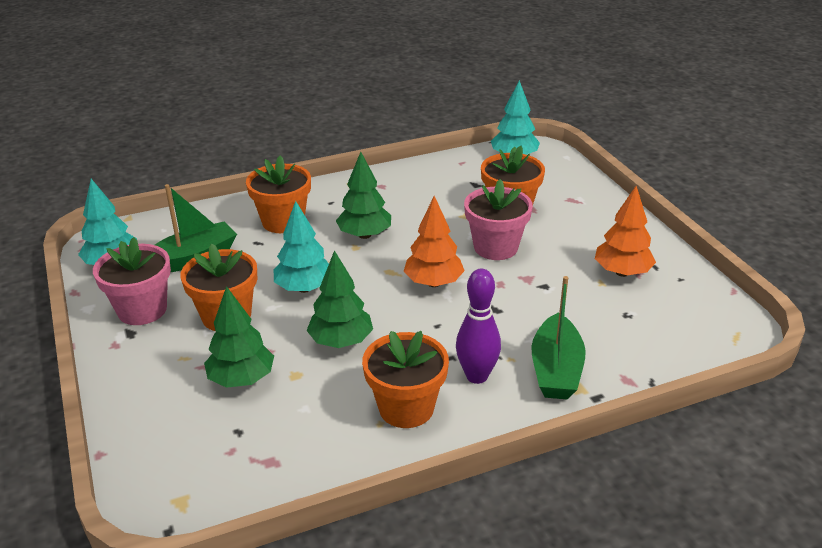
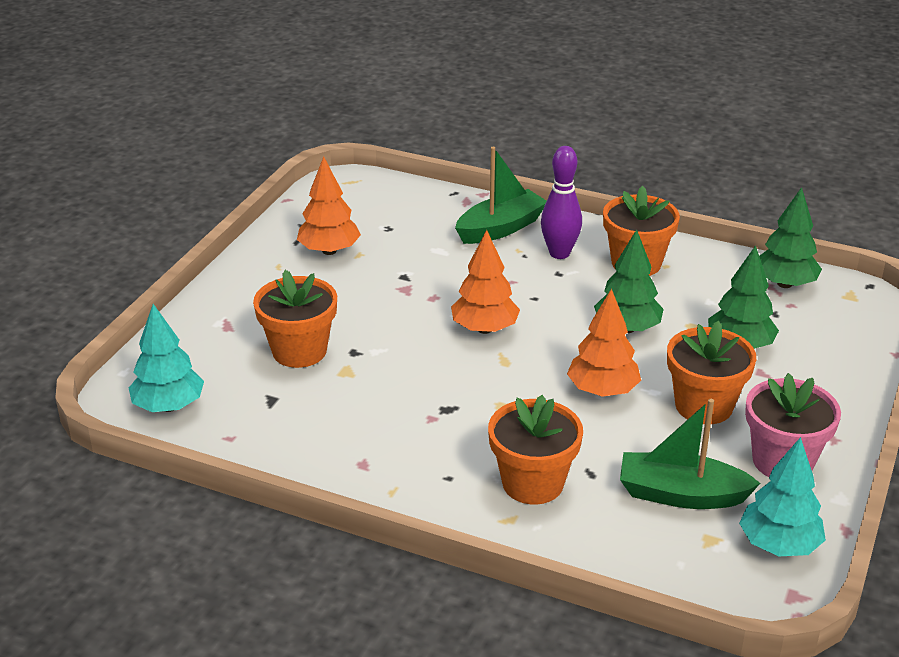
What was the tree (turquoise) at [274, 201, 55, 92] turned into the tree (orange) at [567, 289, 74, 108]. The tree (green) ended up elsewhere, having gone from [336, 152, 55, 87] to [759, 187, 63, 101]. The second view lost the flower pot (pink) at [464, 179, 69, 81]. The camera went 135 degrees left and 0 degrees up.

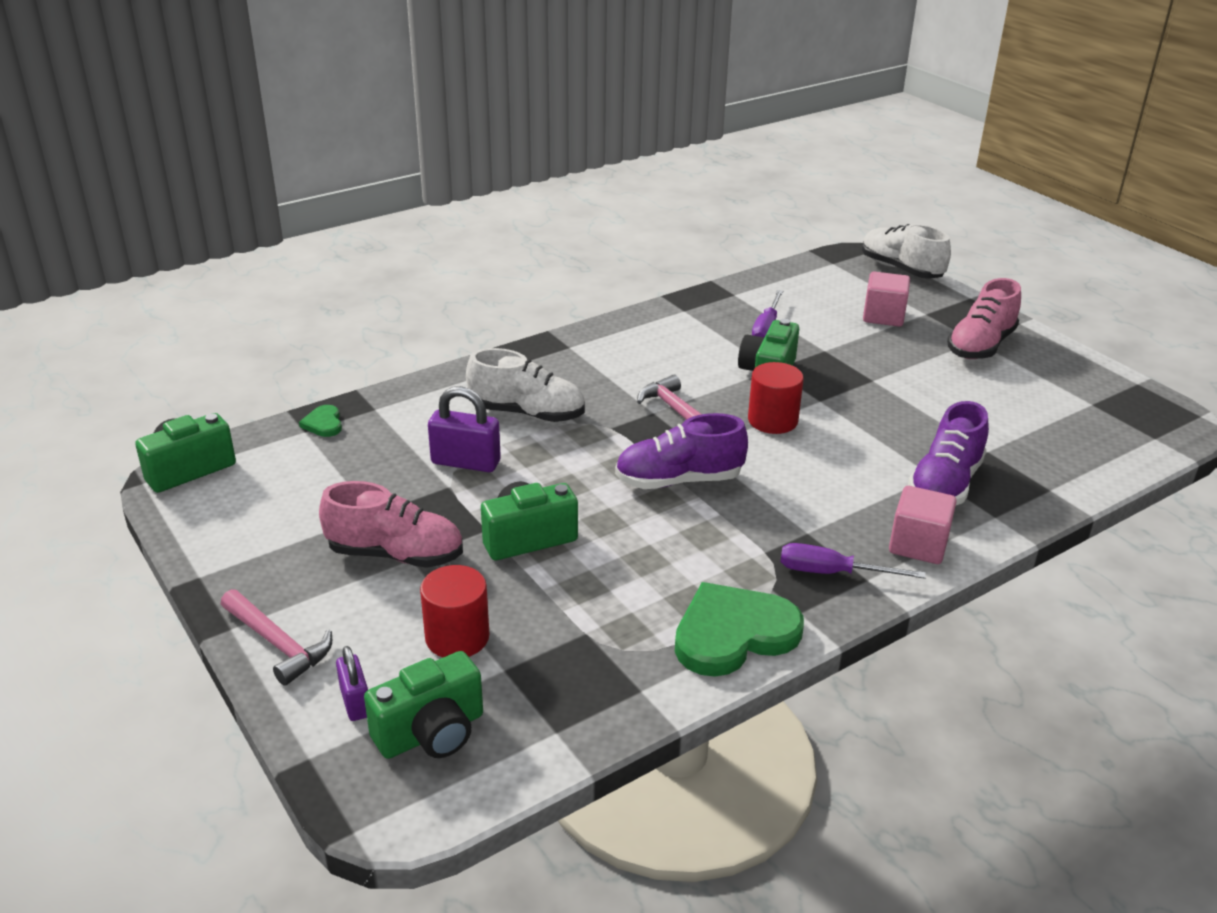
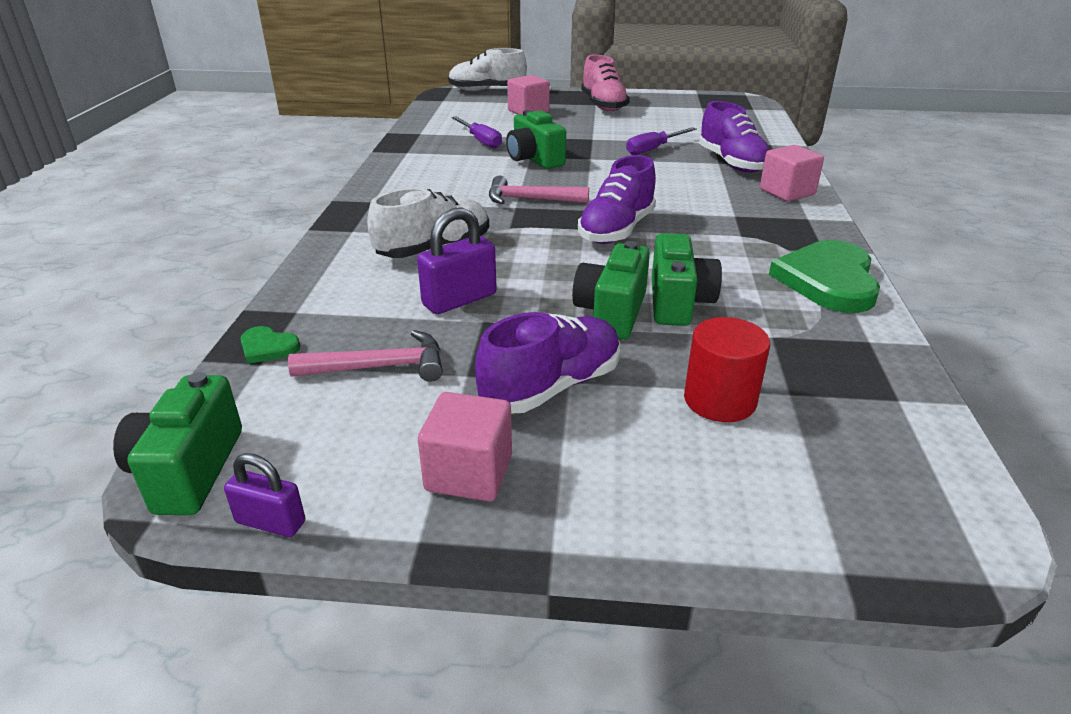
The hammer (pink) ended up elsewhere, having gone from [221, 589, 111, 97] to [288, 330, 155, 52]. What was the shoe (pink) at [319, 481, 144, 87] turned into the shoe (purple) at [475, 312, 145, 101]. The padlock (purple) ended up elsewhere, having gone from [336, 646, 32, 75] to [224, 453, 81, 84]. The camera (green) ended up elsewhere, having gone from [364, 651, 119, 108] to [652, 233, 70, 93]. The second view lost the cylinder (red) at [748, 362, 56, 72]. The screwdriver (purple) ended up elsewhere, having gone from [780, 543, 146, 36] to [626, 127, 71, 28]. The second view gained the cube (pink) at [418, 392, 94, 110]. The camera went 50 degrees left and 0 degrees up.

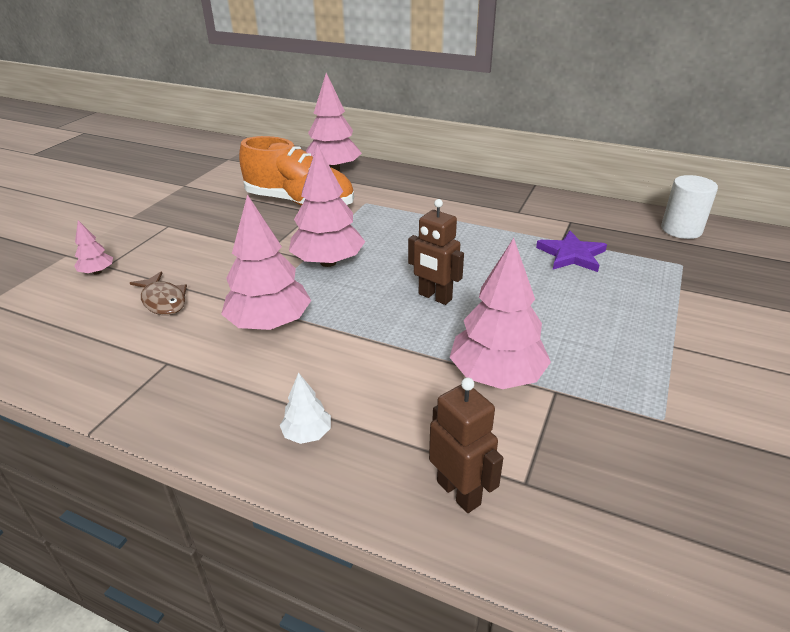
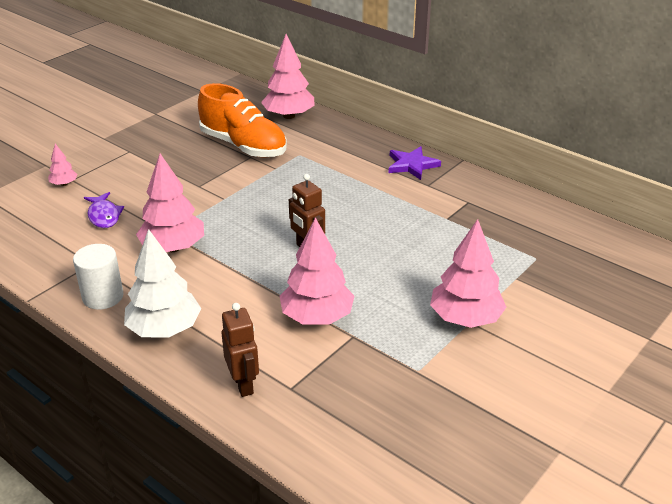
What was the fish (brown) at [130, 271, 57, 44] turned into the fish (purple) at [84, 192, 40, 36]. The size of the tree (white) at [280, 373, 51, 71] changed by a factor of 2.10. The tree (pink) ended up elsewhere, having gone from [289, 144, 76, 123] to [430, 219, 77, 109]. The star (purple) ended up elsewhere, having gone from [536, 231, 71, 41] to [388, 146, 53, 34]. The cylinder (white) ended up elsewhere, having gone from [661, 175, 57, 64] to [73, 244, 51, 66]. The camera went 15 degrees right and 0 degrees up.

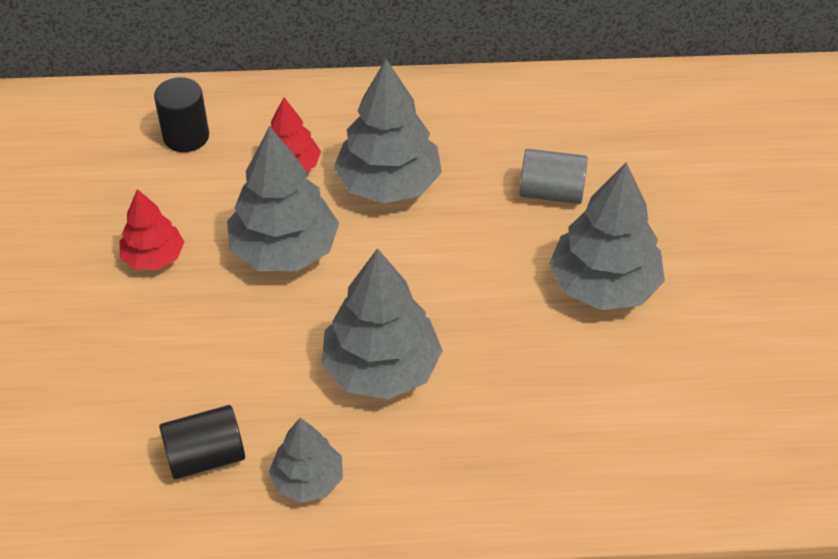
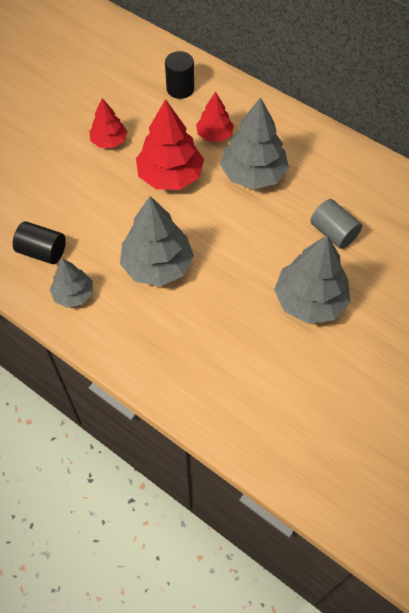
What was the tree (grey) at [227, 126, 112, 145] turned into the tree (red) at [136, 99, 68, 91]. The camera went 40 degrees right and 10 degrees up.

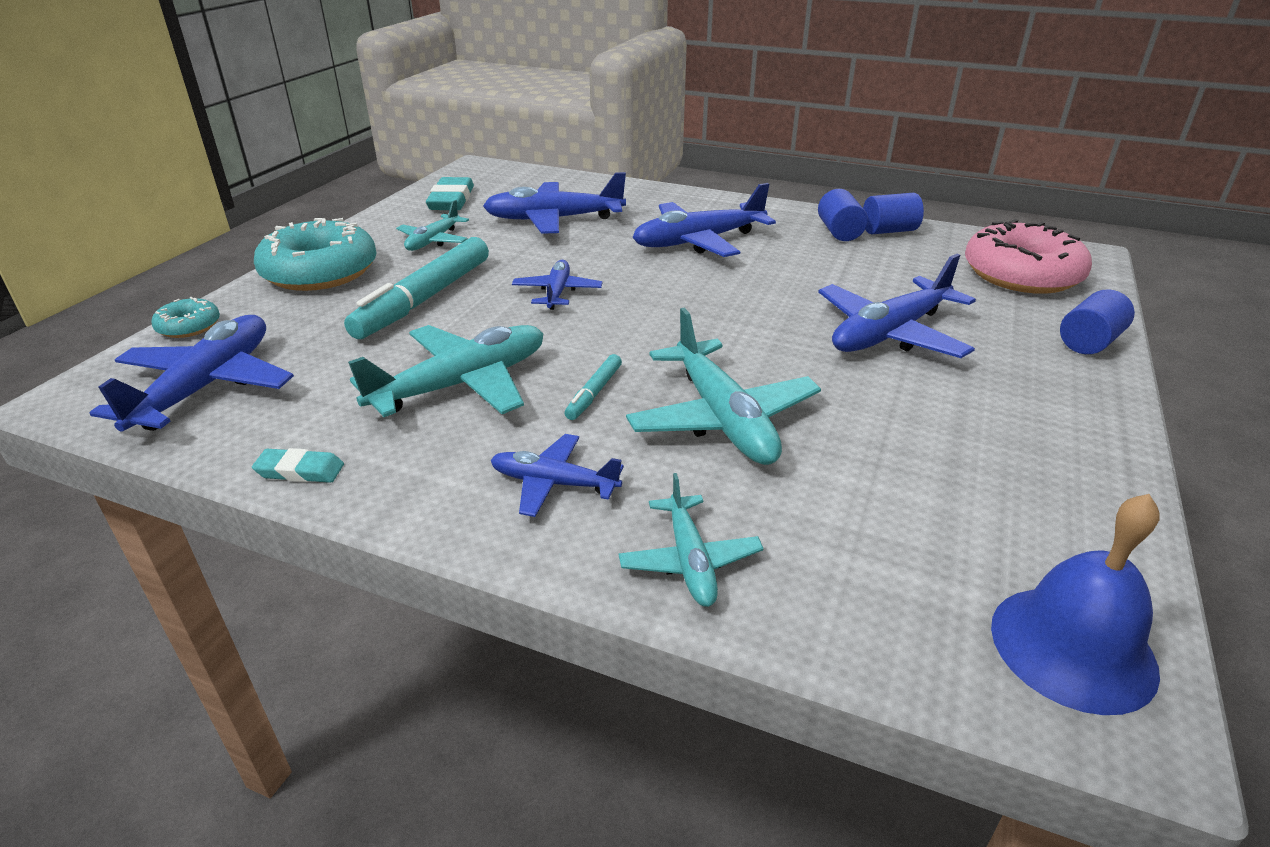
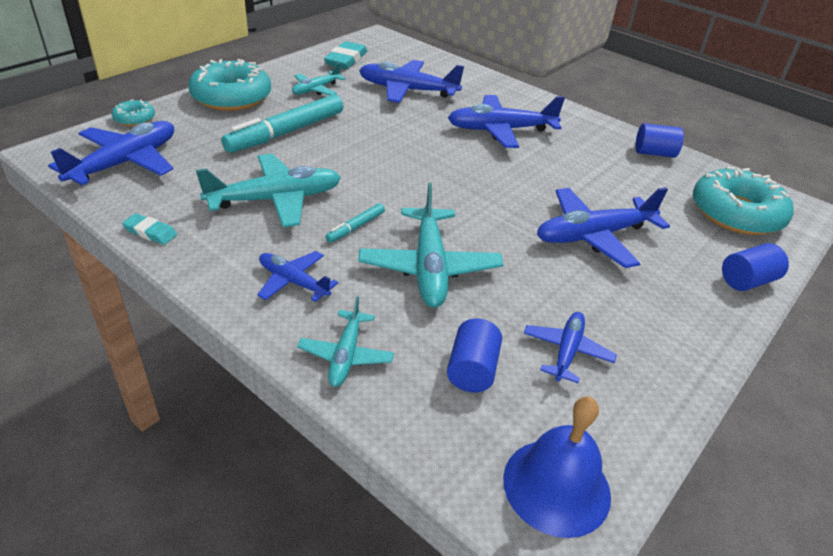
The plane (blue) ended up elsewhere, having gone from [512, 260, 90, 50] to [524, 312, 93, 71]. The cylinder (blue) ended up elsewhere, having gone from [818, 189, 50, 52] to [447, 318, 55, 75]. What was the donut (pink) at [965, 219, 127, 75] turned into the donut (turquoise) at [693, 166, 101, 69]. The camera went 15 degrees right and 5 degrees up.

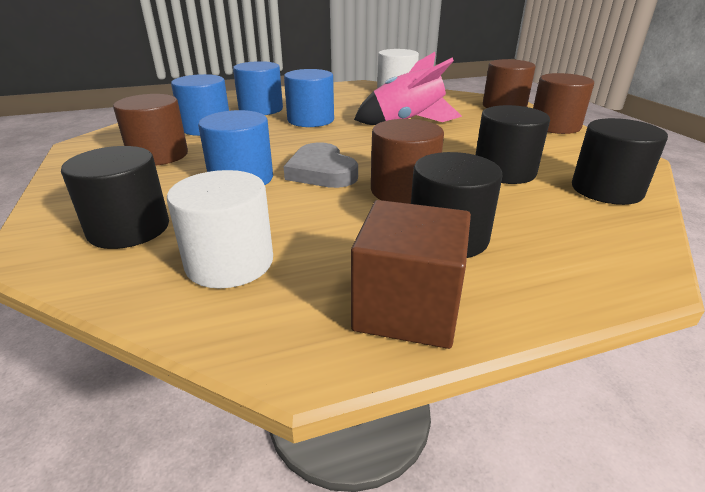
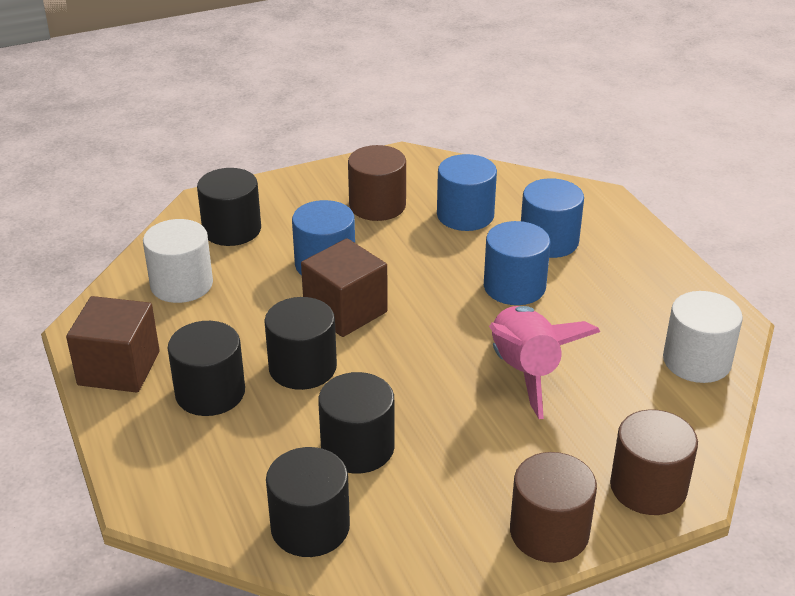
Where the heart (grey) stood at [283, 142, 75, 46], the cube (brown) came to stand at [301, 238, 87, 99]. What was the cylinder (brown) at [371, 119, 73, 85] turned into the cylinder (black) at [264, 297, 73, 93]. The camera went 85 degrees right and 5 degrees up.

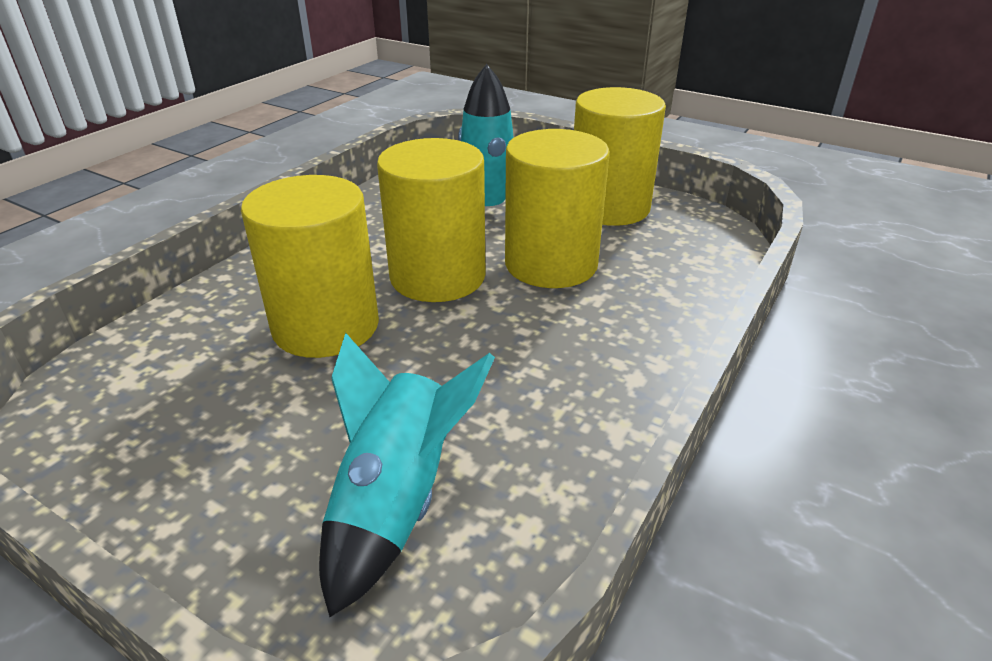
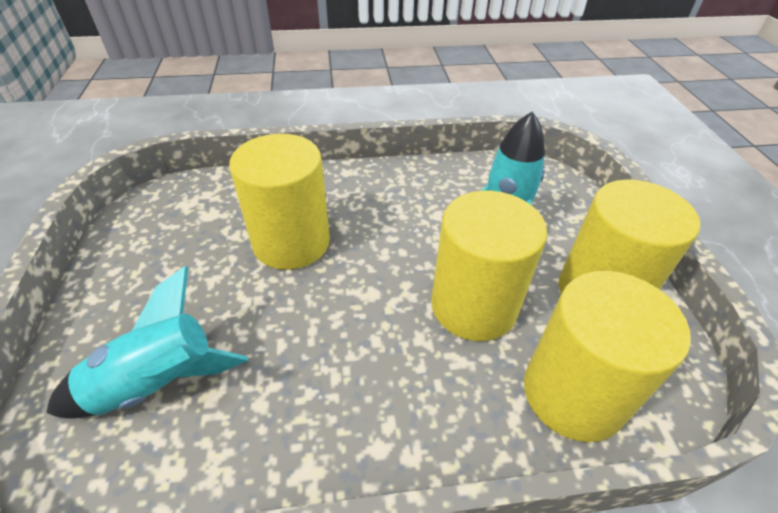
The cylinder (yellow) ended up elsewhere, having gone from [377, 138, 108, 164] to [524, 271, 167, 171]. The camera went 50 degrees right and 10 degrees up.

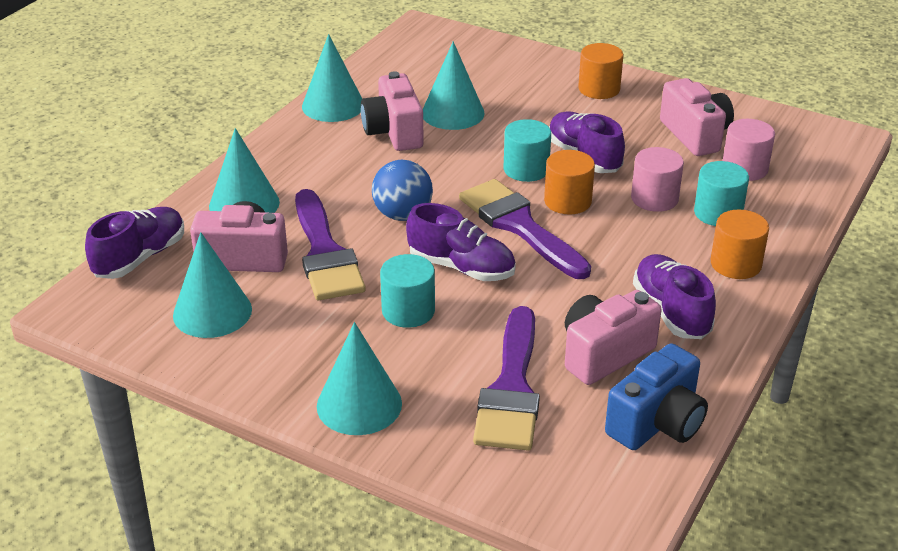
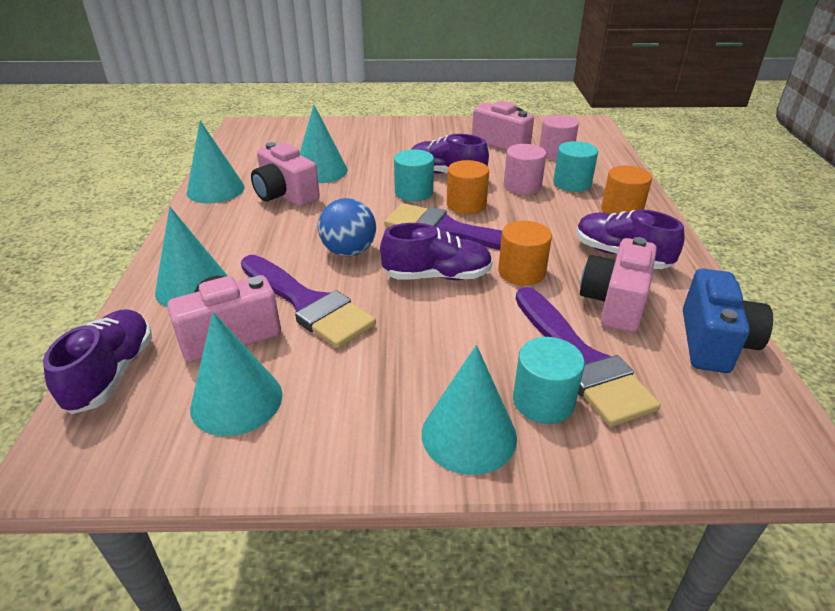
The cylinder (turquoise) ended up elsewhere, having gone from [380, 254, 55, 74] to [513, 337, 72, 87]. The cylinder (orange) ended up elsewhere, having gone from [578, 43, 45, 56] to [498, 221, 54, 65]. The camera went 30 degrees left and 0 degrees up.

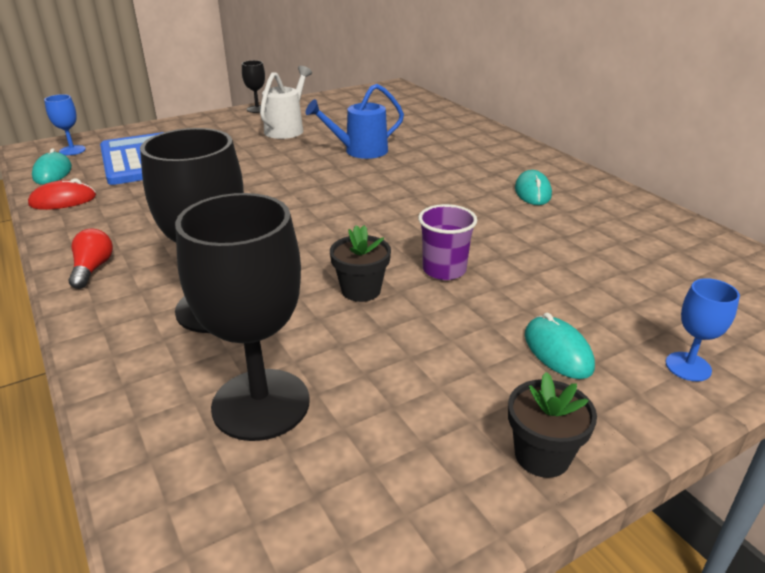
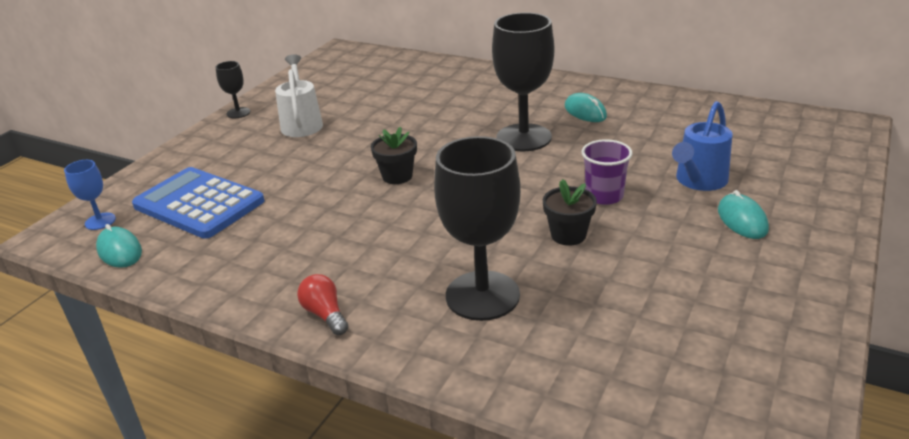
The second view lost the mouse (red) at [28, 178, 68, 32]. The goblet (black) ended up elsewhere, having gone from [175, 193, 135, 248] to [492, 12, 62, 139]. The watering can (blue) ended up elsewhere, having gone from [305, 84, 99, 75] to [672, 101, 60, 90]. The flower pot (black) ended up elsewhere, having gone from [508, 372, 89, 106] to [371, 127, 46, 57]. The mouse (turquoise) at [525, 313, 70, 66] ended up facing another way, 45 degrees clockwise from before. The second view lost the goblet (blue) at [666, 278, 74, 103]. The camera went 30 degrees left and 0 degrees up.

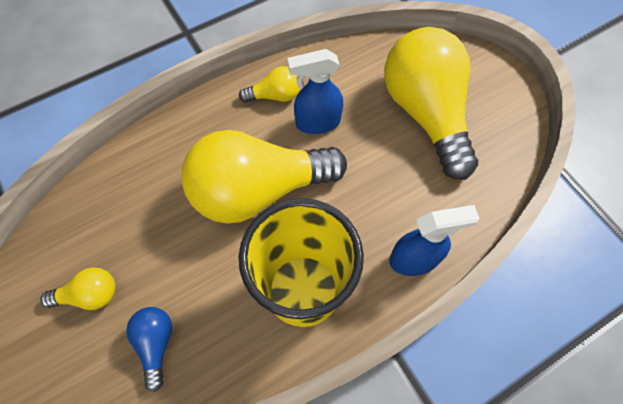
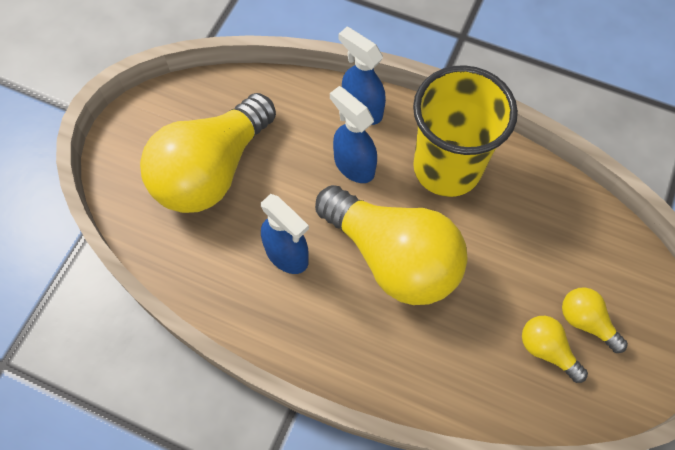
The second view lost the light bulb (blue) at [126, 307, 46, 85]. The light bulb (yellow) ended up elsewhere, having gone from [239, 66, 61, 37] to [522, 316, 66, 67]. The second view gained the spray bottle (blue) at [330, 86, 47, 97]. The camera went 125 degrees left and 0 degrees up.

